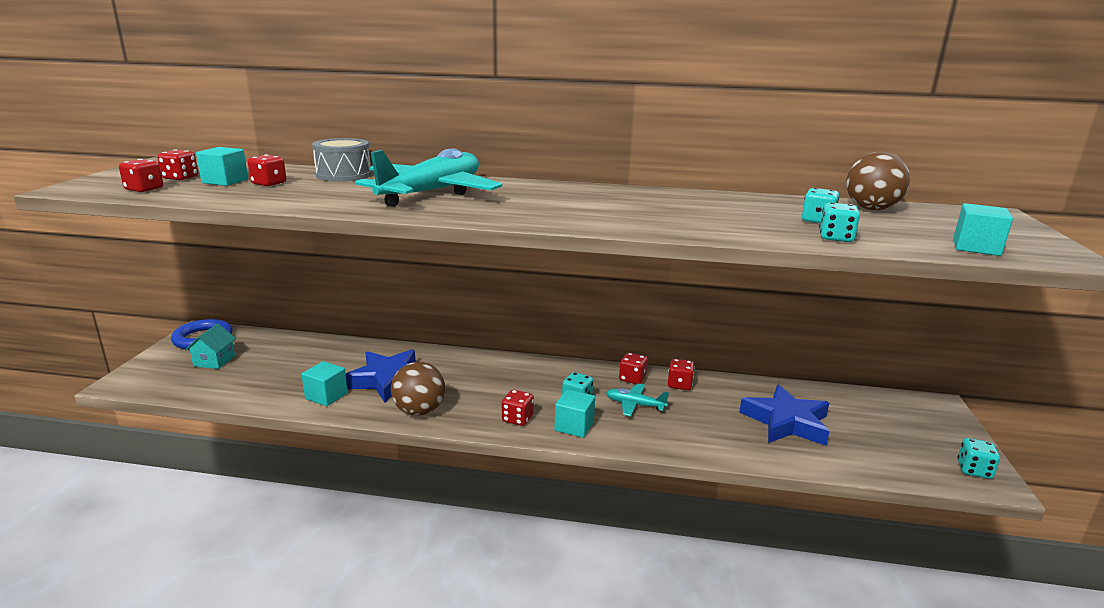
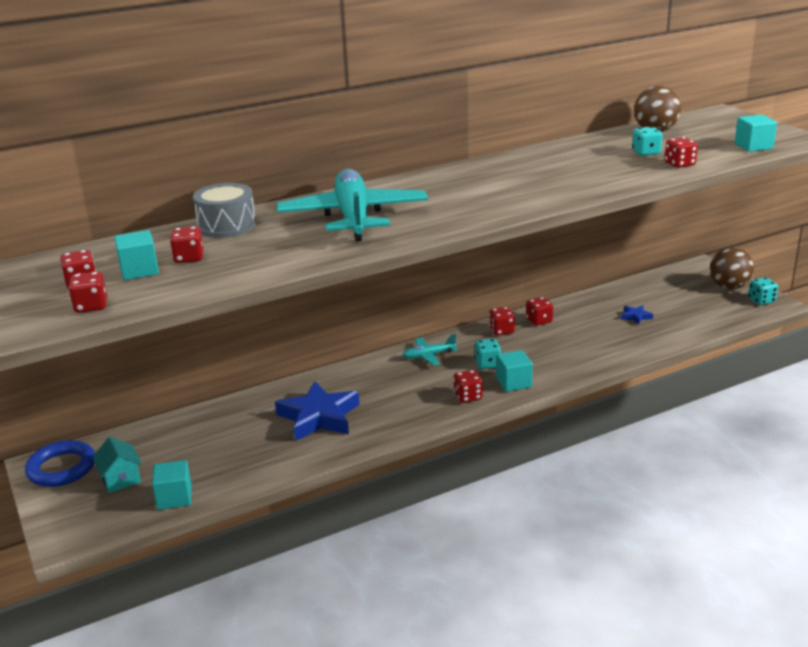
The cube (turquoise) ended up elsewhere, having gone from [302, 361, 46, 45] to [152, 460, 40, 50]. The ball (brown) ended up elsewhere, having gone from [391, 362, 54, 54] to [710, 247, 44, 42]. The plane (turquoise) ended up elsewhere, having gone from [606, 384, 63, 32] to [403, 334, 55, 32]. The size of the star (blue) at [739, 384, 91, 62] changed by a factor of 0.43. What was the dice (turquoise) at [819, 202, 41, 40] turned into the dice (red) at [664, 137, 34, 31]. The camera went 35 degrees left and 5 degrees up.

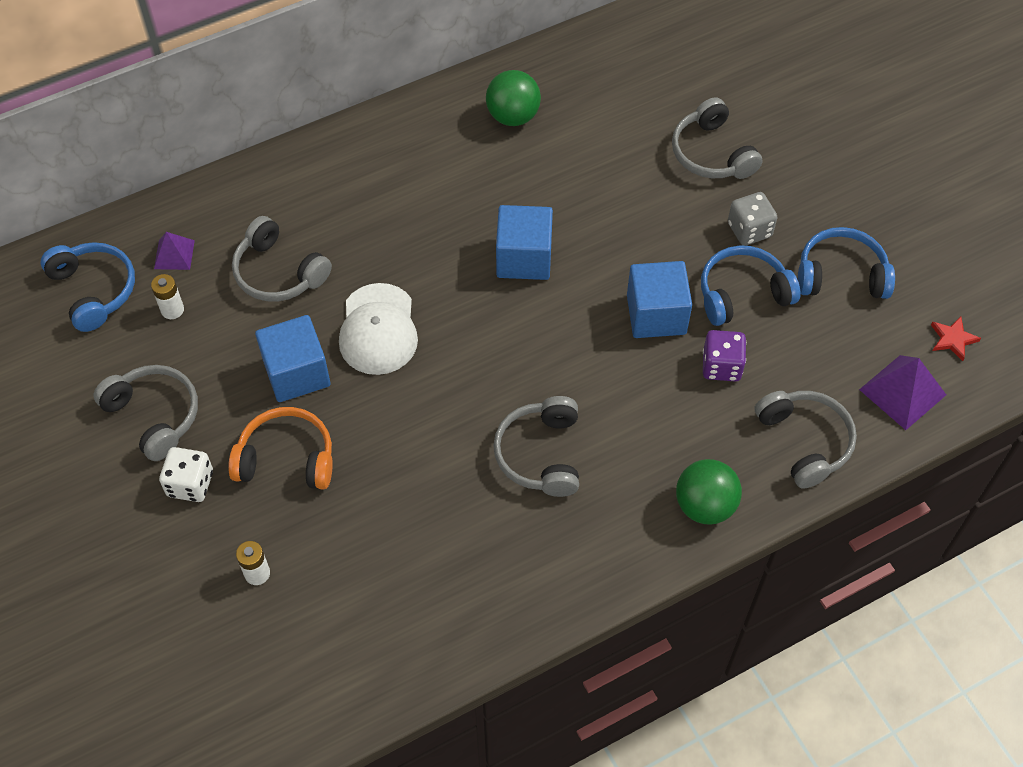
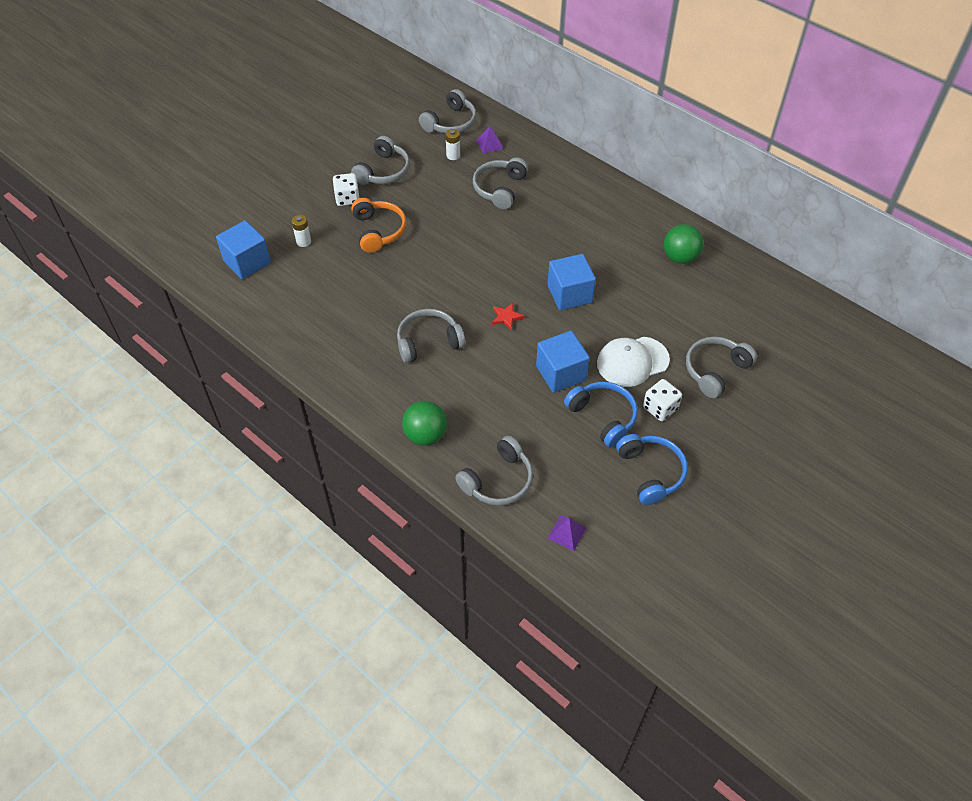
What was the headphones (blue) at [41, 242, 94, 90] turned into the headphones (grey) at [419, 89, 57, 45]. The cube (blue) ended up elsewhere, having gone from [255, 315, 76, 87] to [216, 220, 55, 59]. The cap (white) ended up elsewhere, having gone from [339, 283, 79, 92] to [597, 337, 73, 50]. The second view lost the dice (purple) at [703, 330, 43, 52]. What was the dice (grey) at [728, 192, 50, 54] turned into the dice (white) at [643, 379, 39, 42]. The size of the pyramid (purple) at [859, 355, 87, 75] changed by a factor of 0.62. The star (red) ended up elsewhere, having gone from [931, 317, 50, 44] to [492, 303, 33, 28]. The camera went 70 degrees right and 5 degrees down.

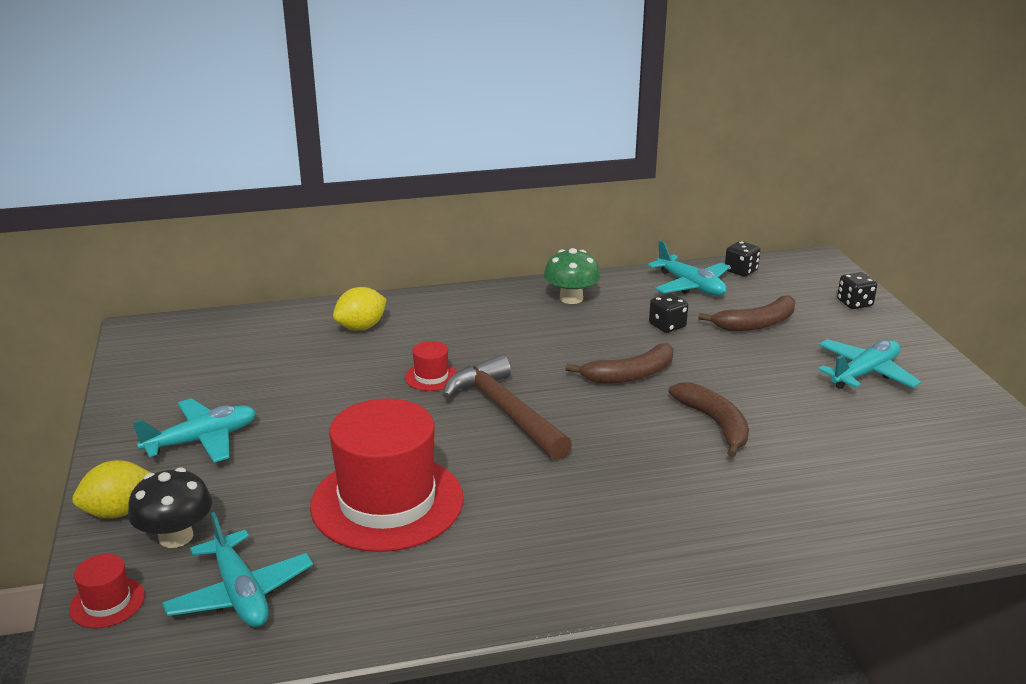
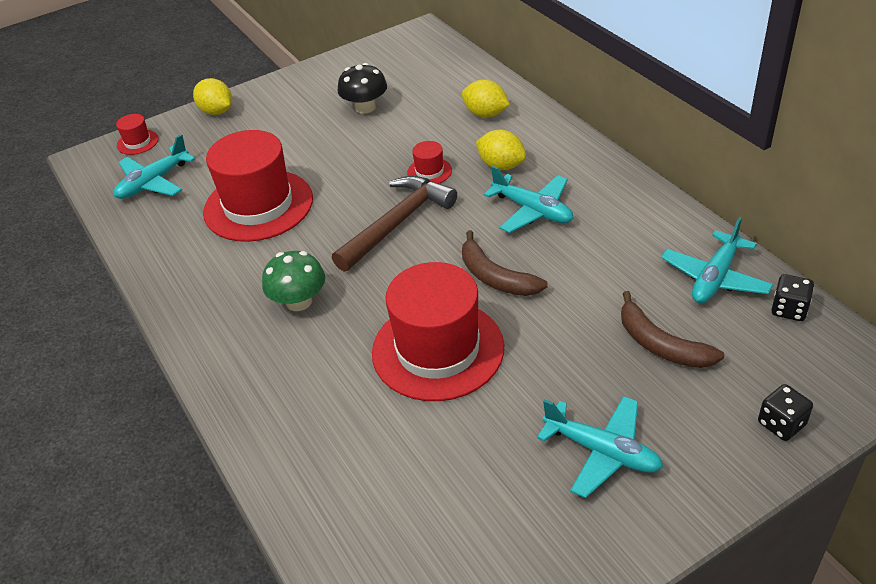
The mushroom (black) ended up elsewhere, having gone from [128, 467, 84, 81] to [338, 63, 49, 51]. The plane (turquoise) ended up elsewhere, having gone from [132, 398, 124, 65] to [484, 165, 89, 68]. The mushroom (green) ended up elsewhere, having gone from [544, 248, 56, 56] to [262, 251, 63, 60]. The second view lost the dice (black) at [649, 293, 39, 40]. Where the banana (brown) stood at [669, 382, 80, 75], the hat (red) came to stand at [372, 262, 132, 139]. The second view gained the lemon (yellow) at [476, 130, 50, 40]. The camera went 75 degrees right and 15 degrees up.

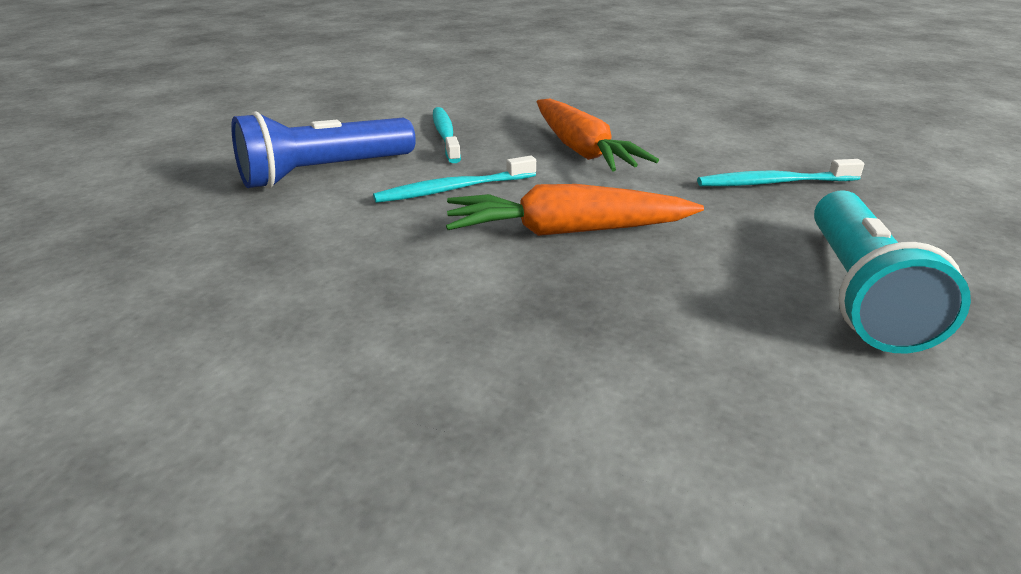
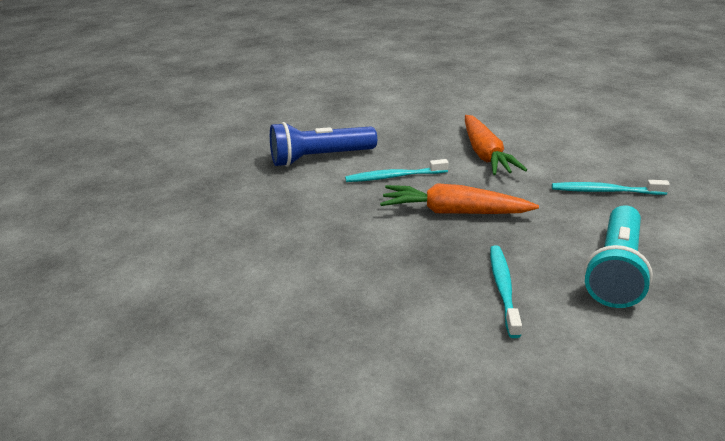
The toothbrush (turquoise) ended up elsewhere, having gone from [433, 107, 28, 56] to [490, 245, 32, 93]. The camera went 15 degrees right and 0 degrees up.

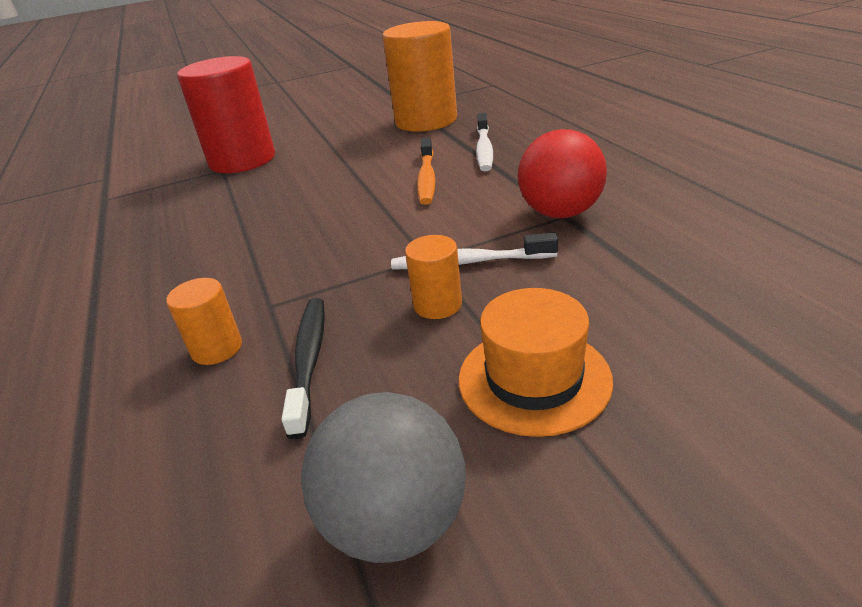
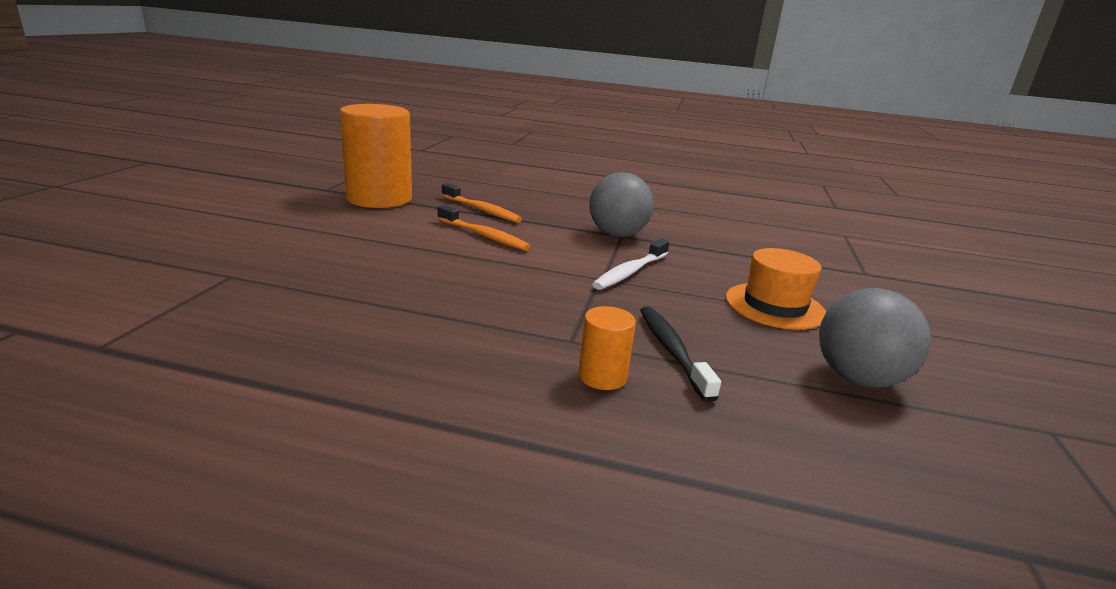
The second view lost the cylinder (red) at [177, 56, 98, 117]. The toothbrush (black) at [281, 298, 44, 141] ended up facing another way, 45 degrees clockwise from before. The second view lost the cylinder (orange) at [405, 235, 57, 84]. What was the toothbrush (white) at [476, 113, 17, 58] turned into the toothbrush (orange) at [442, 183, 80, 40]. What was the ball (red) at [518, 129, 89, 89] turned into the ball (grey) at [589, 172, 65, 65]. The camera went 60 degrees left and 10 degrees down.

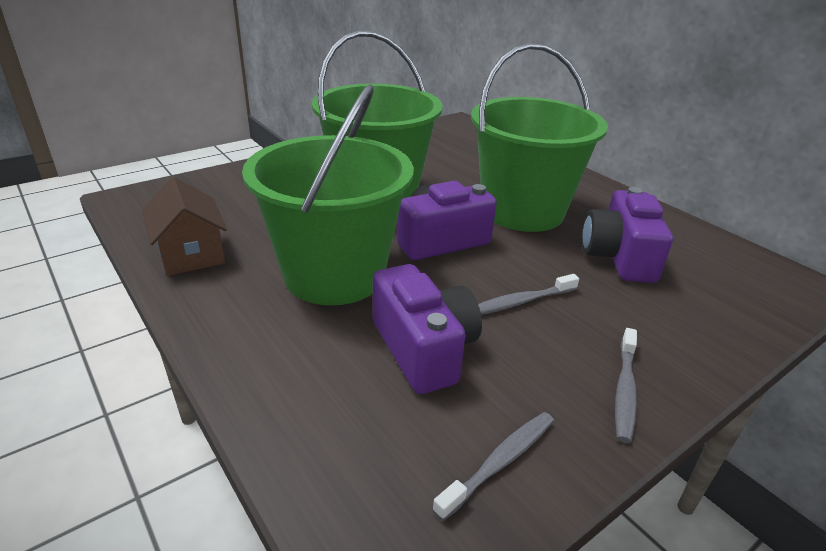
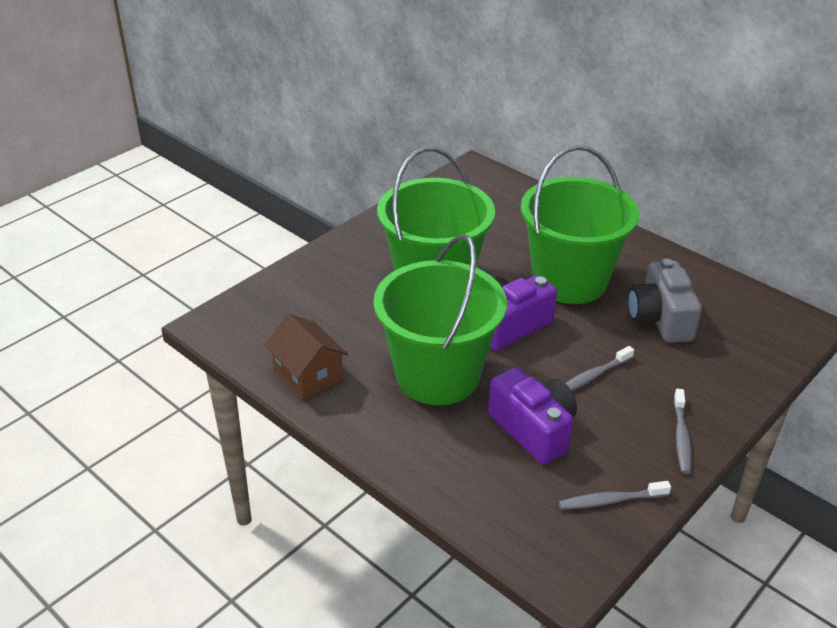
The toothbrush (grey) at [432, 412, 122, 109] ended up facing another way, 135 degrees counterclockwise from before. What was the camera (purple) at [582, 187, 91, 96] turned into the camera (grey) at [628, 259, 74, 84]. The camera went 10 degrees left and 5 degrees up.

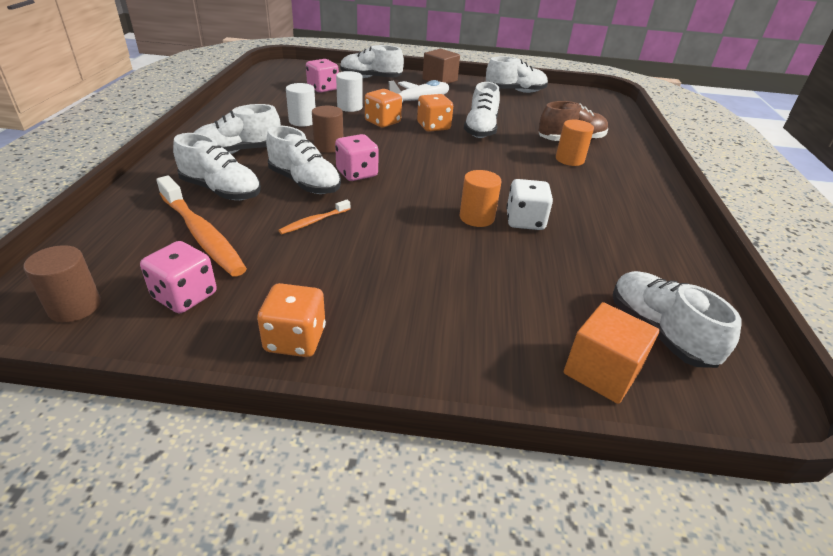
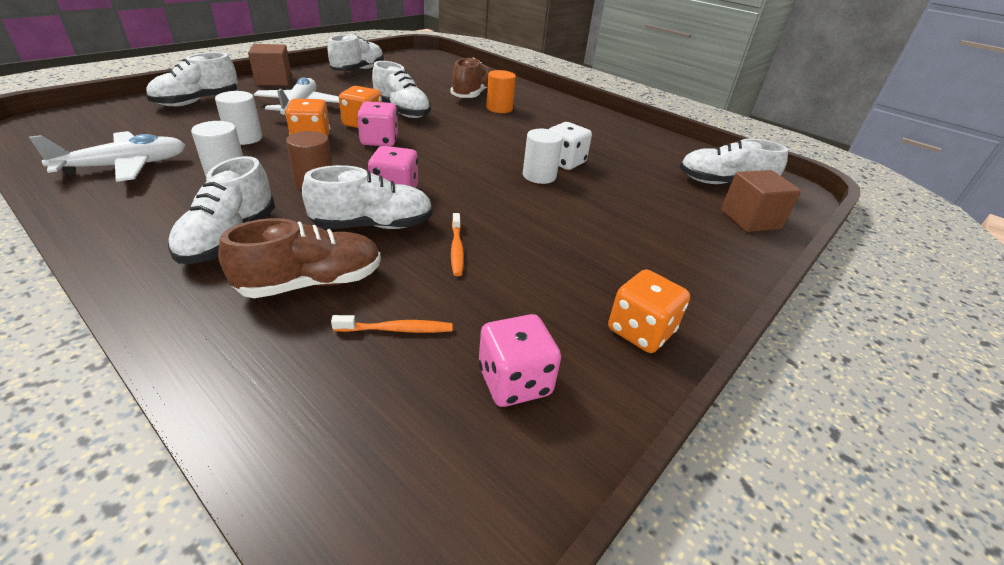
The second view lost the cylinder (brown) at [24, 245, 77, 77]. The size of the toothbrush (orange) at [156, 176, 91, 101] changed by a factor of 0.47. What was the shoe (white) at [173, 133, 88, 67] turned into the shoe (brown) at [218, 218, 163, 80]. The dice (pink) ended up elsewhere, having gone from [306, 59, 33, 34] to [357, 101, 41, 45]. What was the cylinder (orange) at [460, 170, 41, 57] turned into the cylinder (white) at [523, 129, 40, 55]. What was the cube (orange) at [563, 302, 97, 102] turned into the cube (brown) at [721, 170, 80, 62]. The second view gained the plane (white) at [29, 131, 156, 51]. The camera went 55 degrees left and 0 degrees up.

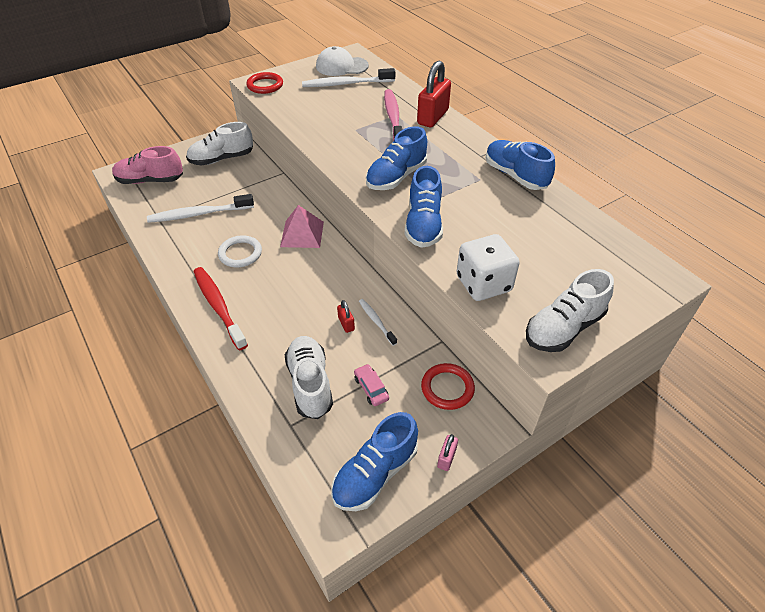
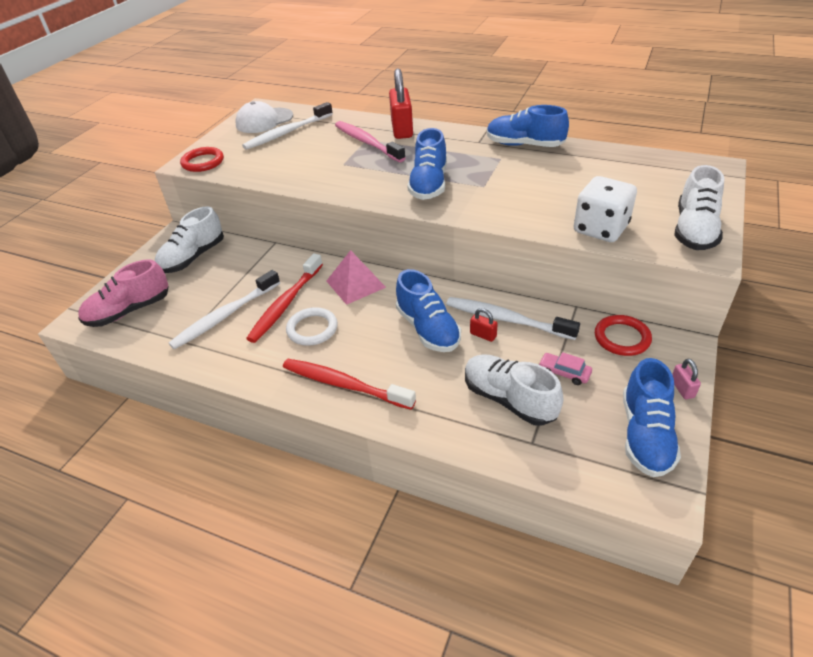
The size of the toothbrush (white) at [359, 299, 38, 47] changed by a factor of 1.86. The shoe (blue) ended up elsewhere, having gone from [405, 166, 38, 82] to [396, 269, 65, 83]. The second view gained the toothbrush (red) at [246, 253, 77, 90]. The camera went 30 degrees left and 5 degrees down.

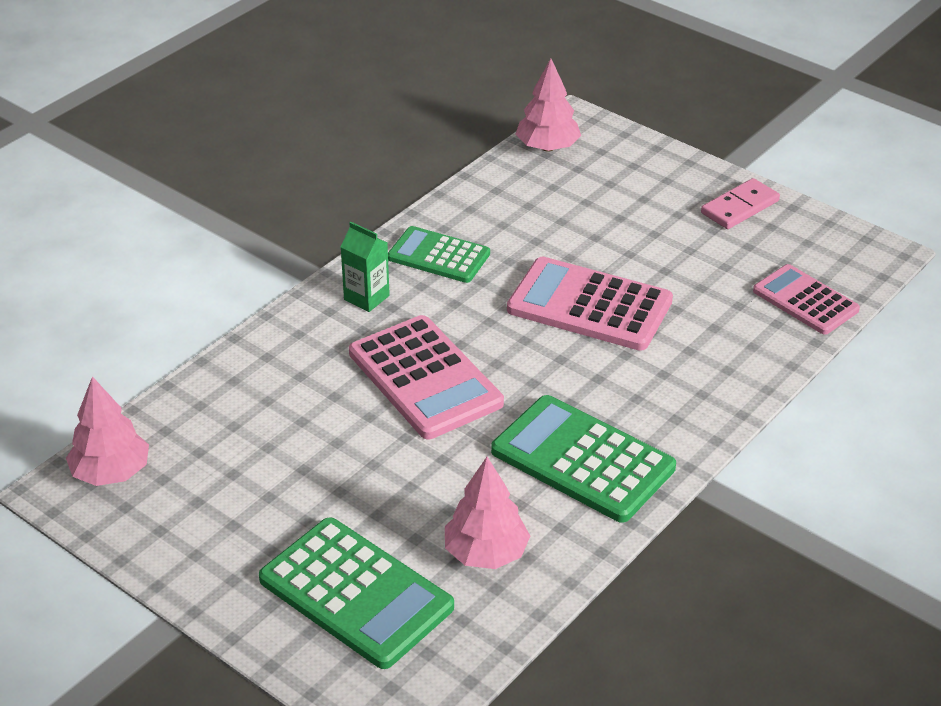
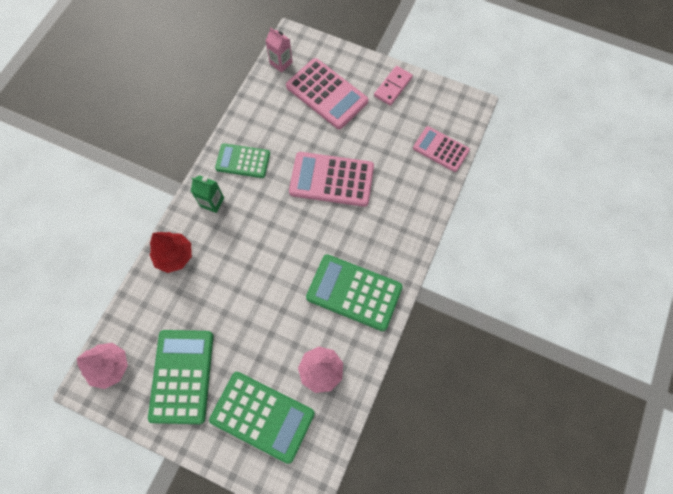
The calculator (pink) ended up elsewhere, having gone from [349, 315, 155, 124] to [286, 58, 82, 71]. Where the tree (pink) stood at [516, 58, 65, 94], the carton (pink) came to stand at [266, 27, 26, 46]. The second view gained the calculator (green) at [148, 330, 66, 94]. The second view gained the tree (red) at [150, 232, 42, 41]. The camera went 15 degrees left and 30 degrees up.

